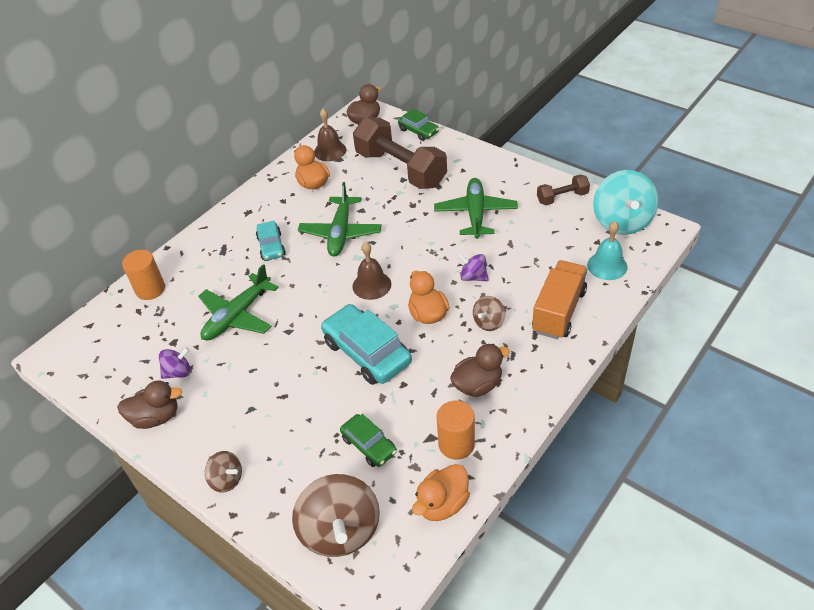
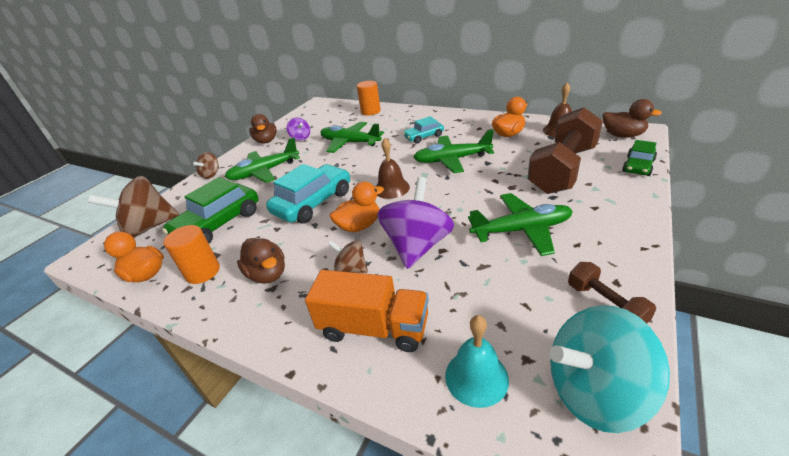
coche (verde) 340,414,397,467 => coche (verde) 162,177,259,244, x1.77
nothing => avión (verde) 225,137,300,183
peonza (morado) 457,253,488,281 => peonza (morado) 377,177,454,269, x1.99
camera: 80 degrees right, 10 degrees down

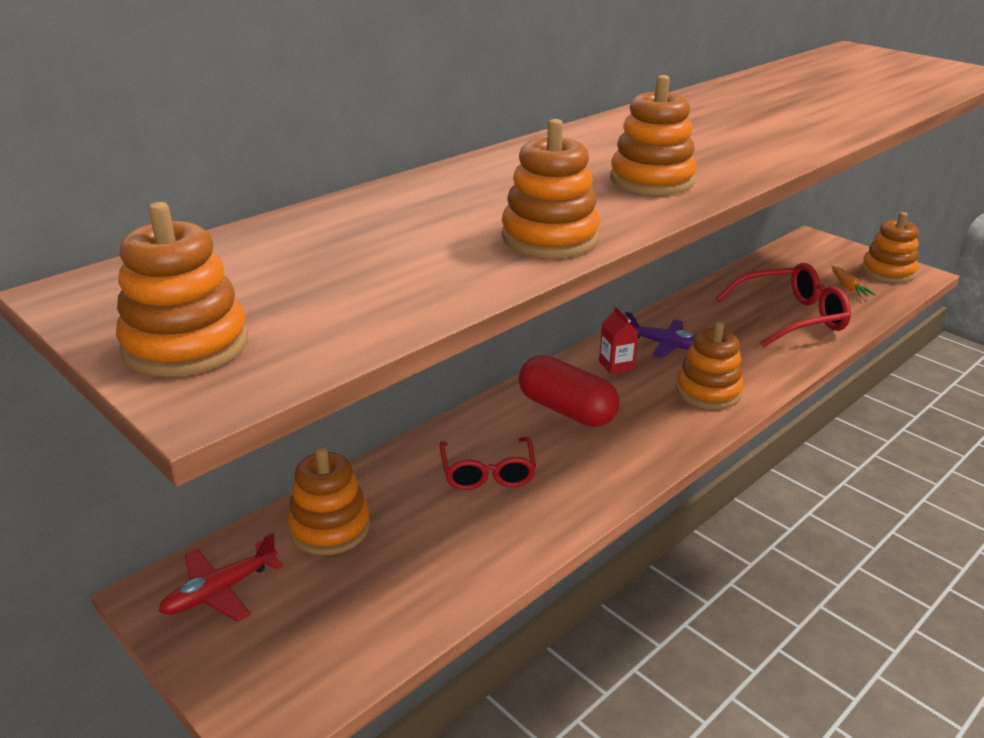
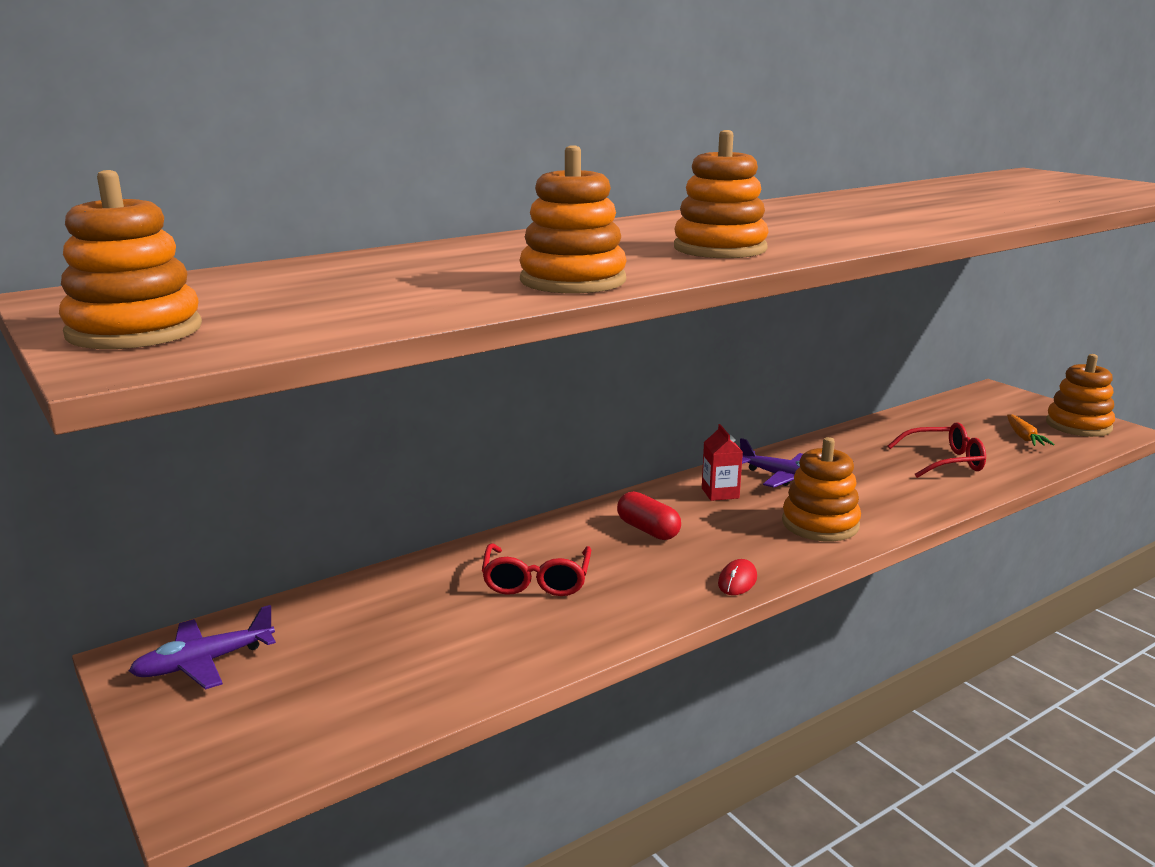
avión (rojo) 159,532,283,621 => avión (morado) 129,605,276,690
cápsula (rojo) 519,355,620,427 => cápsula (rojo) 617,491,681,540, x0.60
nothing => ratón (rojo) 718,559,757,595
gafas (rojo) 716,263,851,347 => gafas (rojo) 888,422,986,478, x0.65
juguete apilable (naranja) 287,446,370,555 => nothing
camera: 10 degrees right, 10 degrees down

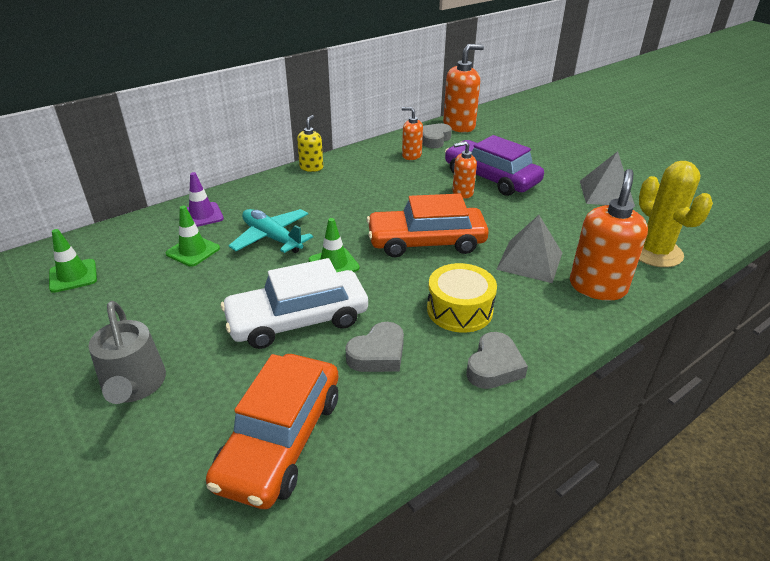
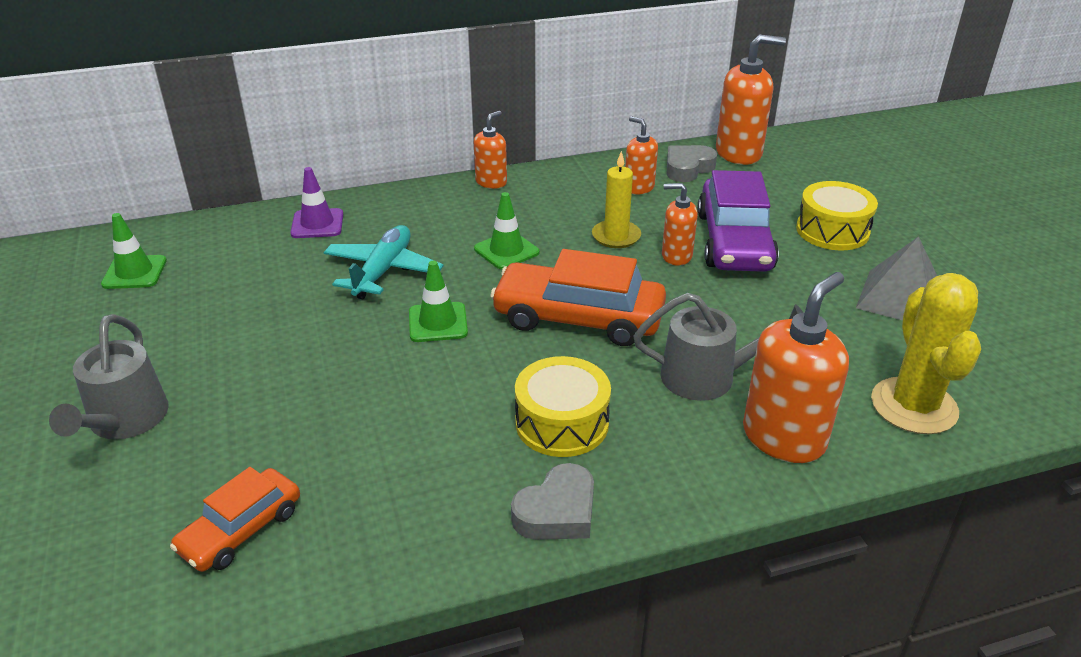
coche (naranja) 206,354,338,509 => coche (naranja) 170,467,300,572, x0.58
avión (turquesa) 228,209,313,253 => avión (turquesa) 324,225,444,299, 45 degrees clockwise
dispensador de jabón (amarillo) 297,115,323,172 => dispensador de jabón (naranja) 474,111,507,189
cono de tráfico (verde) 166,206,220,267 => cono de tráfico (verde) 474,192,540,269, moved
nothing => vela (amarillo) 592,151,641,248
pirámide (gris) 496,215,562,283 => regadera (gris) 633,293,803,401
coche (morado) 445,135,544,196 => coche (morado) 698,170,779,272, 150 degrees counterclockwise
nothing => tambor (amarillo) 796,181,878,250
coche (blanco) 221,258,368,349 => nothing
corazón (gris) 345,322,404,372 => nothing
camera: 20 degrees right, 0 degrees up

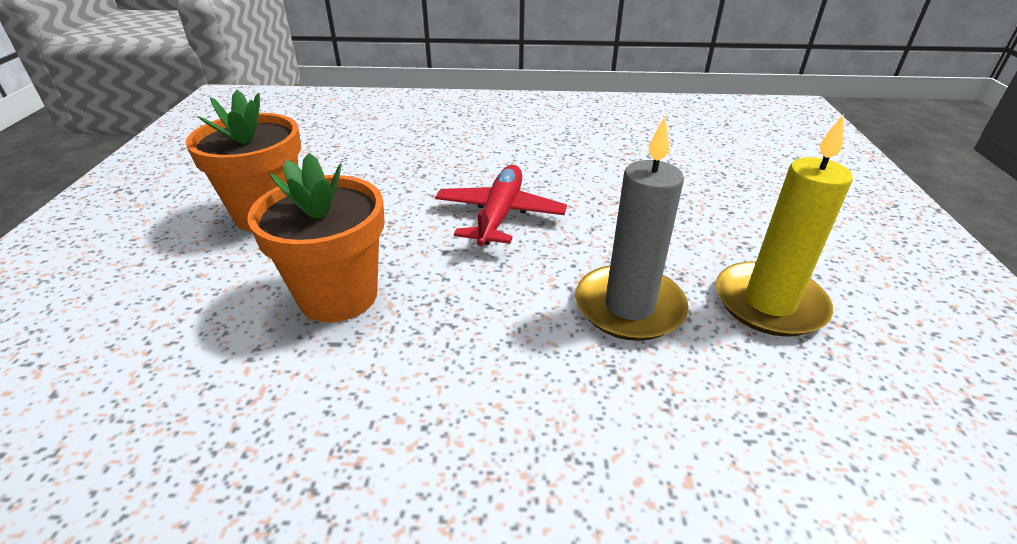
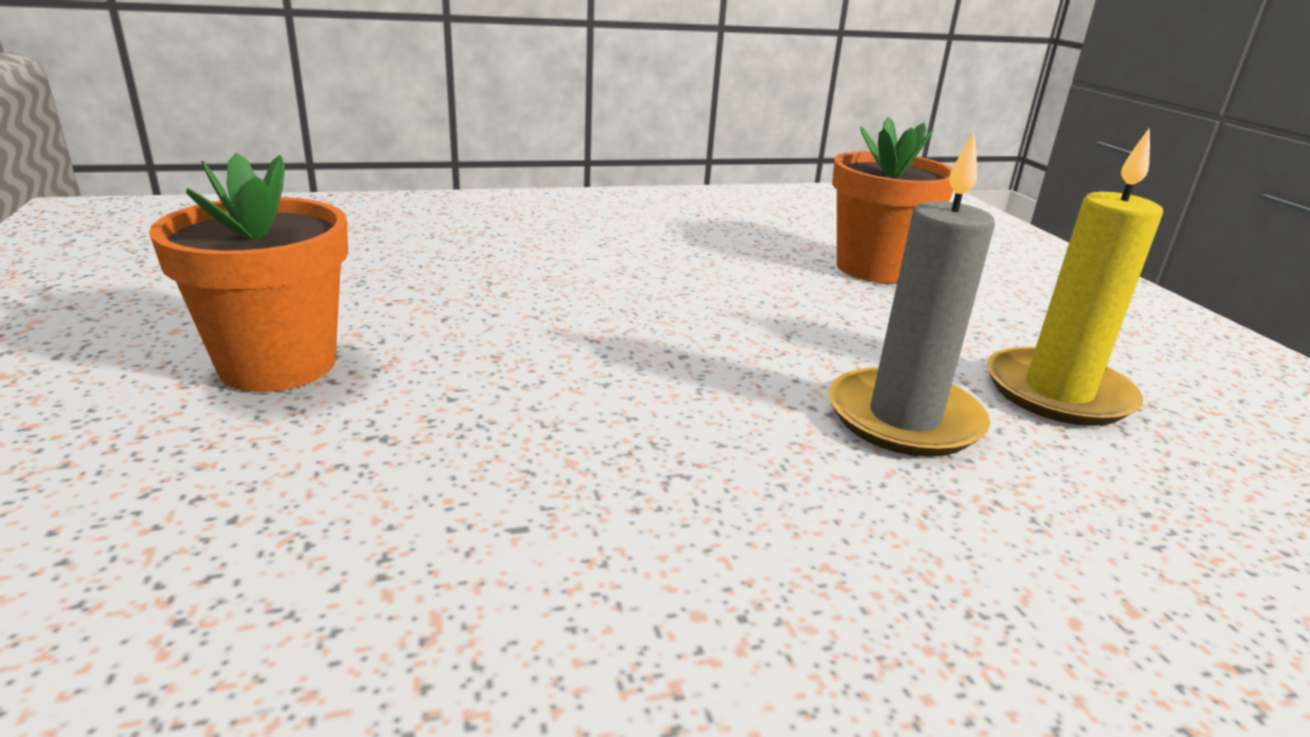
maceta (naranja) 248,153,385,322 => maceta (naranja) 832,117,953,283, moved
avión (rojo) 435,165,567,246 => nothing
camera: 20 degrees left, 10 degrees down

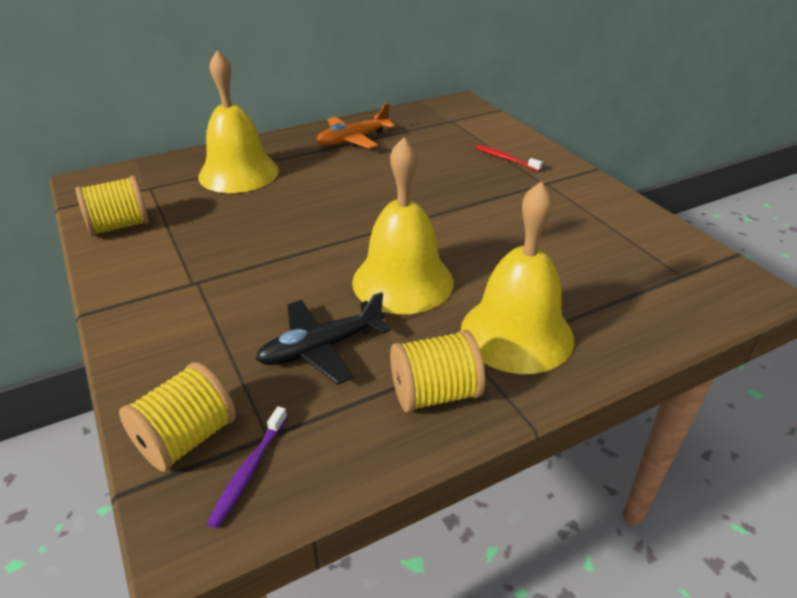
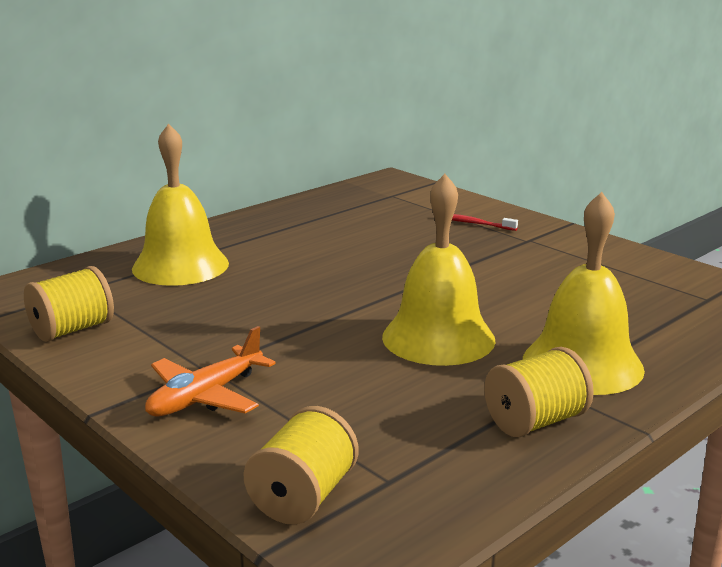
avión (naranja) 316,103,396,149 => avión (naranja) 145,326,276,417, moved
cepillo de dientes (morado) 207,406,287,528 => nothing
avión (negro) 256,292,390,385 => nothing
camera: 15 degrees left, 15 degrees down

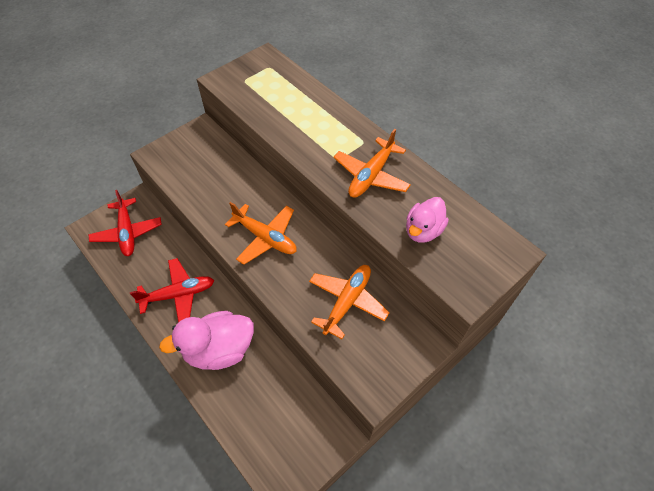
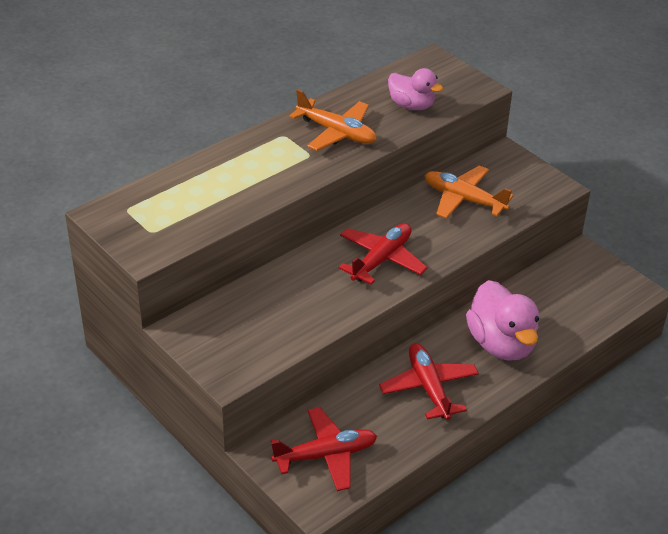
avión (naranja) 225,202,297,265 => avión (rojo) 339,223,428,284
camera: 90 degrees left, 15 degrees down

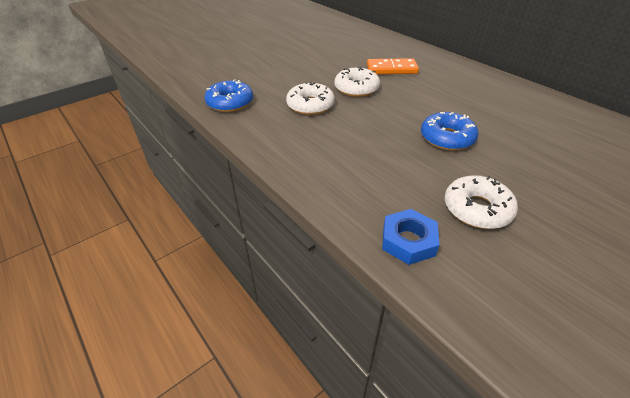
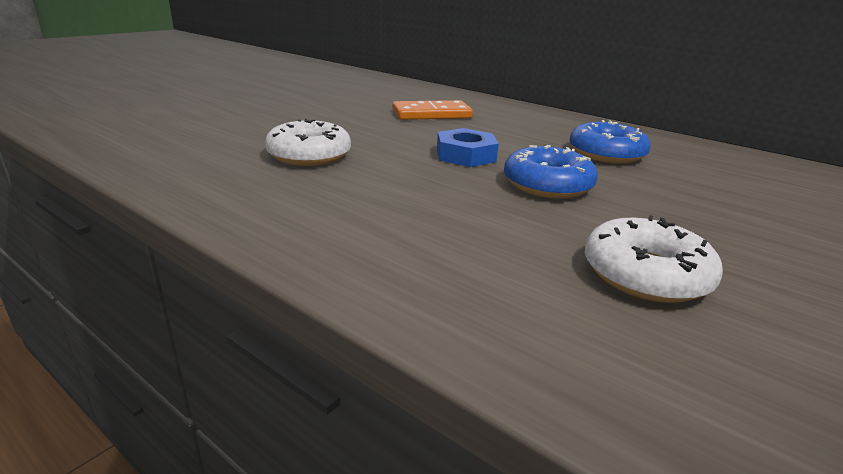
tuerca (azul) 382,209,439,265 => tuerca (azul) 437,128,499,167, moved
rosquilla (azul) 205,79,253,112 => rosquilla (azul) 569,120,651,164, moved
rosquilla (blanco) 335,67,380,97 => nothing
camera: 15 degrees left, 15 degrees down

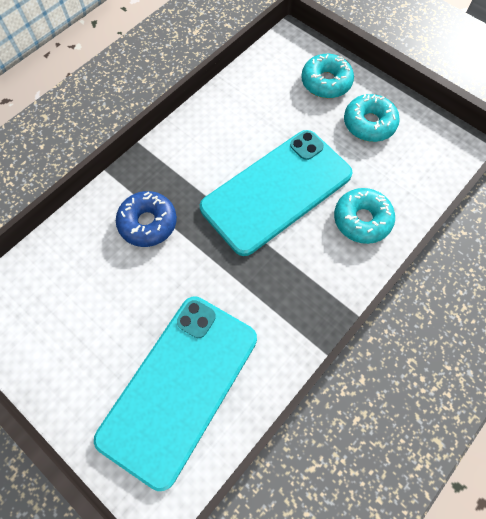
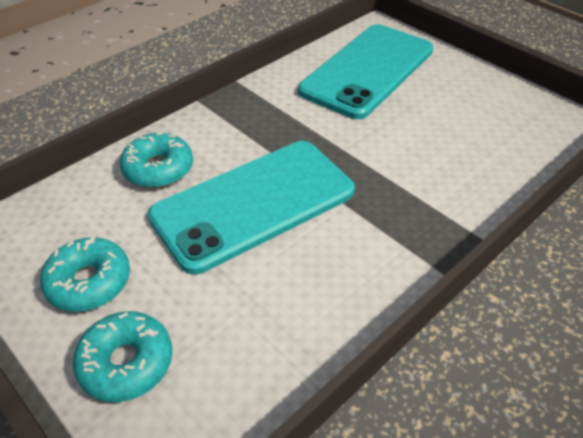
rosquilla (azul) 116,191,177,247 => nothing
camera: 175 degrees left, 20 degrees down

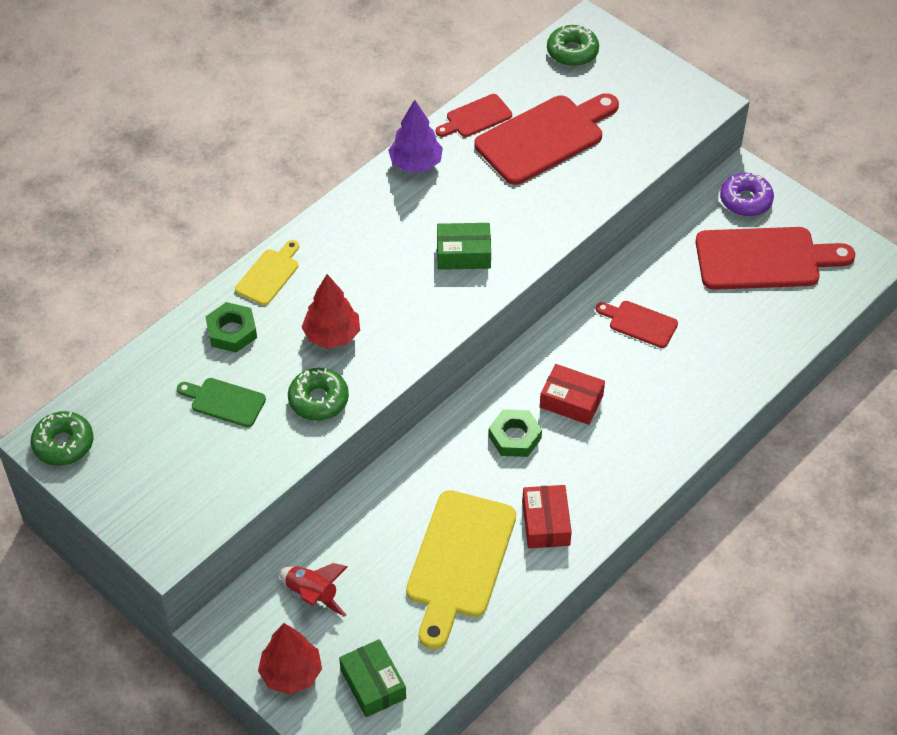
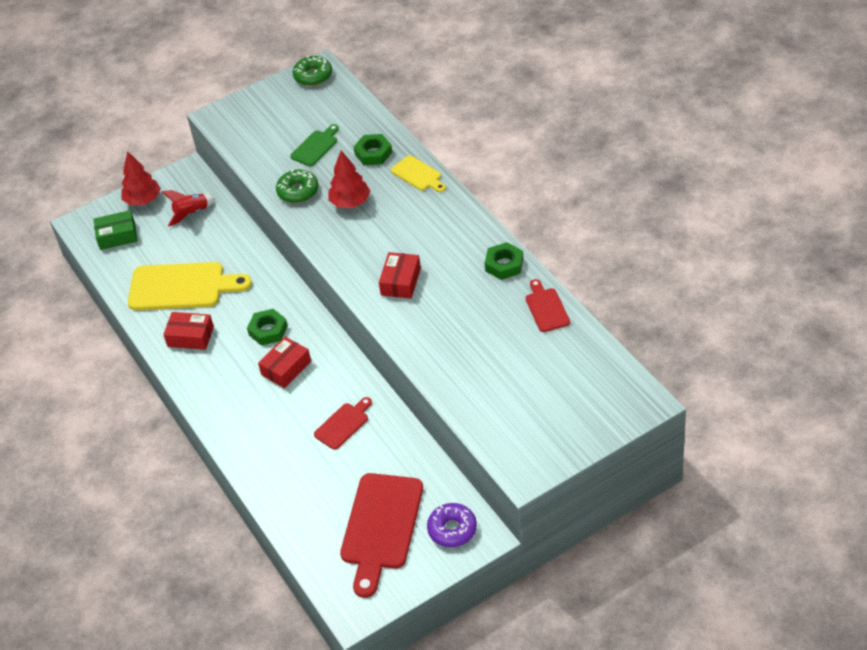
tabla de cortar (amarillo) 406,490,516,649 => tabla de cortar (amarillo) 128,262,252,310, 150 degrees clockwise
caja (verde) 437,223,491,270 => caja (rojo) 379,252,421,299
árbol (morado) 388,99,443,172 => tuerca (verde) 485,242,524,280
tabla de cortar (rojo) 474,93,619,185 => nothing
rosquilla (verde) 547,25,599,66 => nothing
camera: 110 degrees right, 5 degrees down

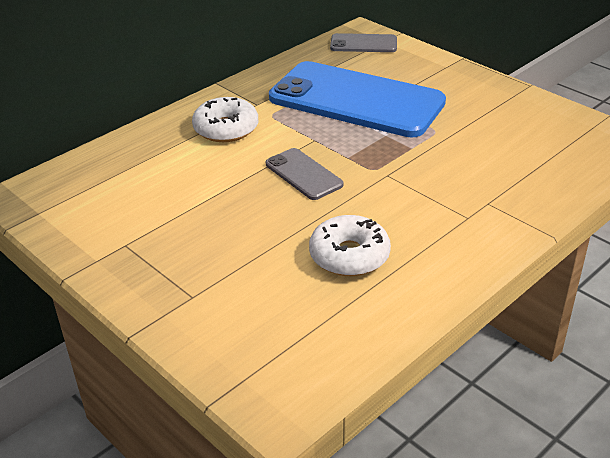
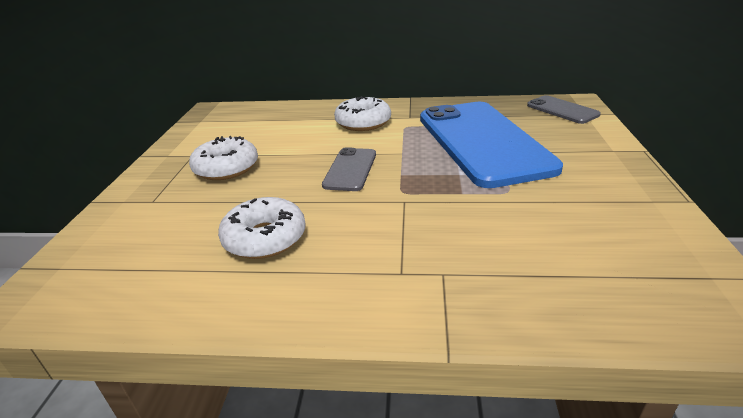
nothing => rosquilla (blanco) 189,136,258,180
camera: 50 degrees right, 5 degrees down

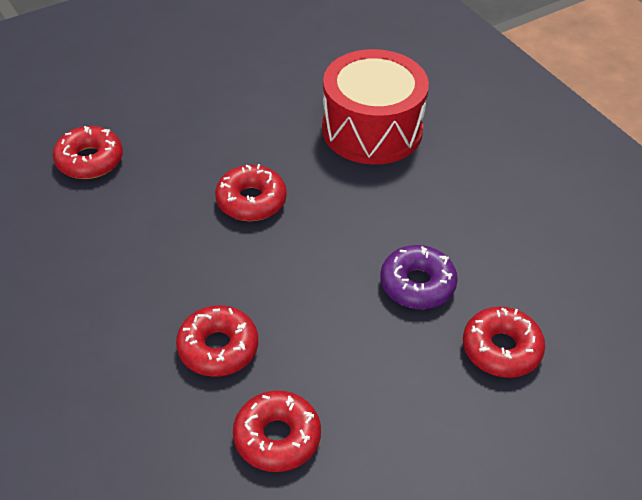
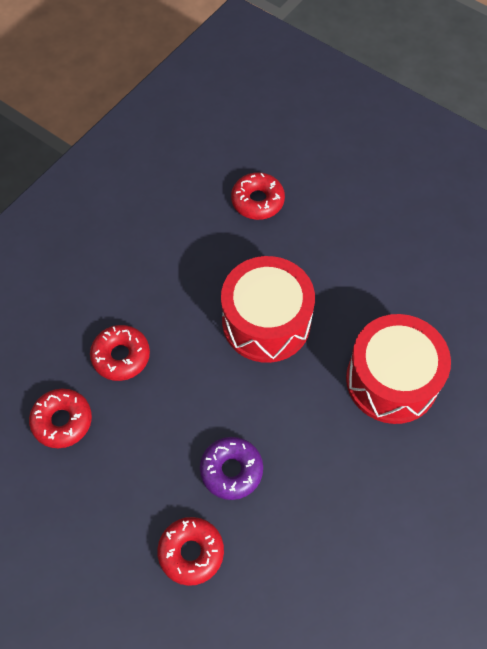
rosquilla (rojo) 215,164,287,221 => tambor (rojo) 221,256,315,363
camera: 70 degrees right, 15 degrees up

